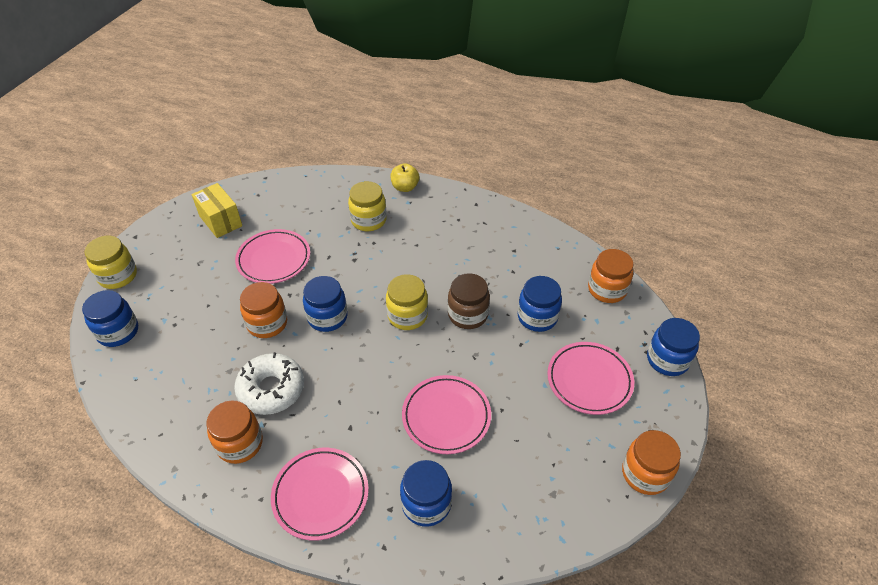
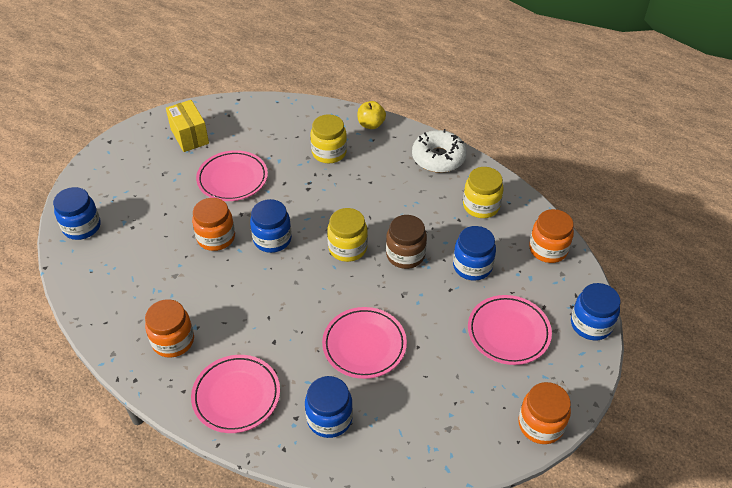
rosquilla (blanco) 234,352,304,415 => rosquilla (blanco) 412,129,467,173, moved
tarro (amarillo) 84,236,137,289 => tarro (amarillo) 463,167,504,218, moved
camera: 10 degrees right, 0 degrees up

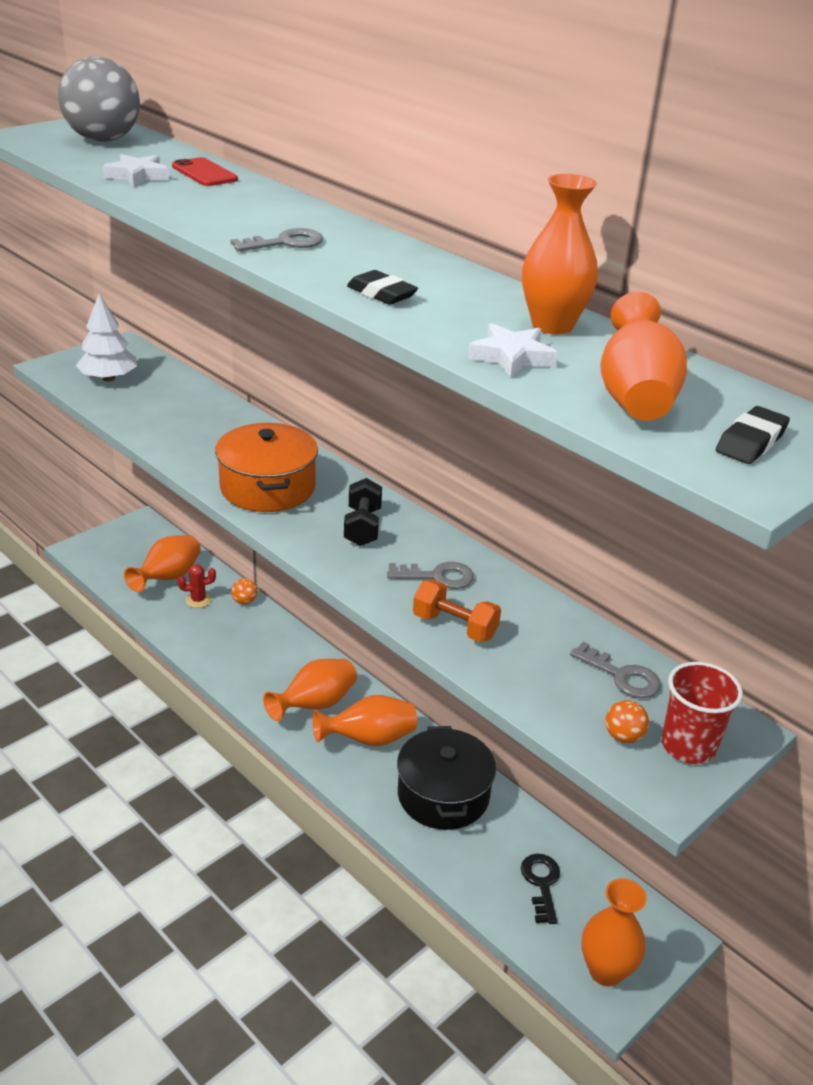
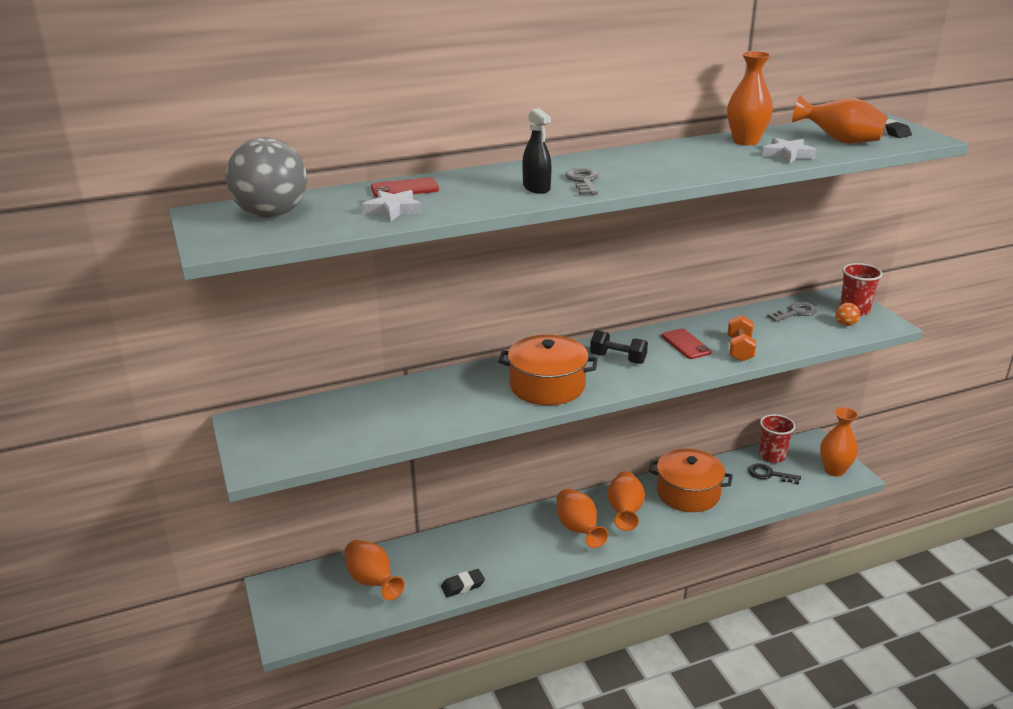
goma de borrar (negro) 347,270,418,305 => goma de borrar (negro) 441,569,485,597, moved
nothing => pulverizador (negro) 522,108,552,194
olla (negro) 397,726,496,830 => olla (naranja) 649,449,733,512
llave (gris) 387,562,474,589 => móvil (rojo) 662,328,712,359
mancuerna (naranja) 413,580,501,642 => mancuerna (naranja) 728,315,756,362, 45 degrees counterclockwise
nothing => vaso (rojo) 759,414,795,463
árbol (blanco) 76,294,137,382 => nothing
cactus (rojo) 178,564,216,608 => nothing
pelota (naranja) 231,578,257,605 => nothing
camera: 65 degrees left, 5 degrees down

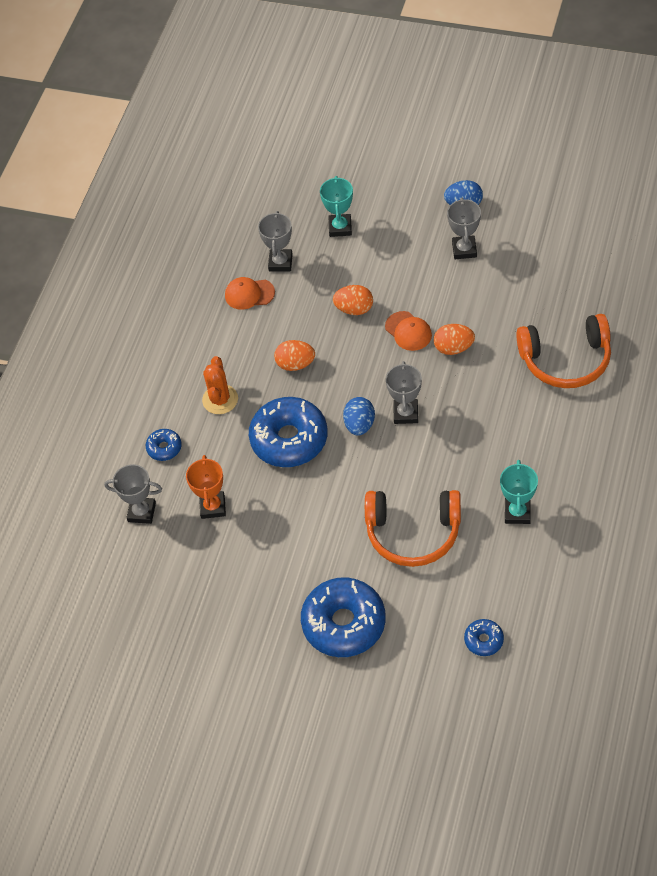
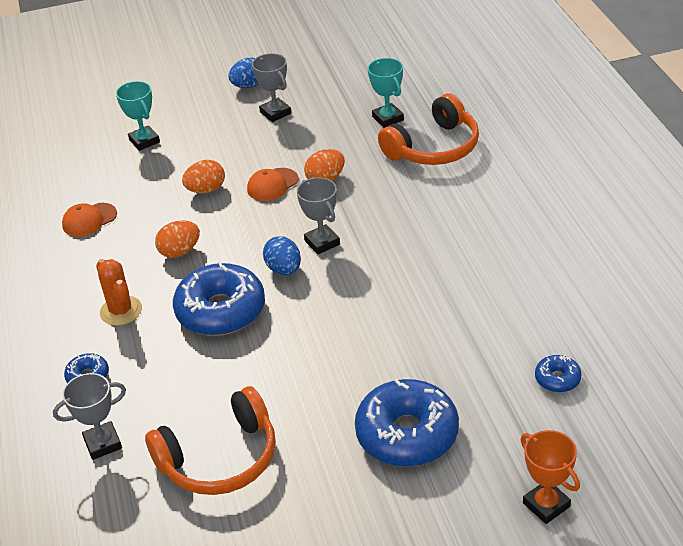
auriculares (naranja) 365,490,461,567 => auriculares (naranja) 145,386,276,495, moved
gorra (naranja) 385,311,432,351 => gorra (naranja) 247,168,299,201, 120 degrees clockwise
trofeo (turquesa) 500,460,538,524 => trofeo (turquesa) 368,58,404,128, moved
trofeo (naranja) 186,455,226,519 => trofeo (naranja) 521,430,580,524, moved
trofeo (gris) 258,211,293,272 => nothing
camera: 35 degrees left, 15 degrees down

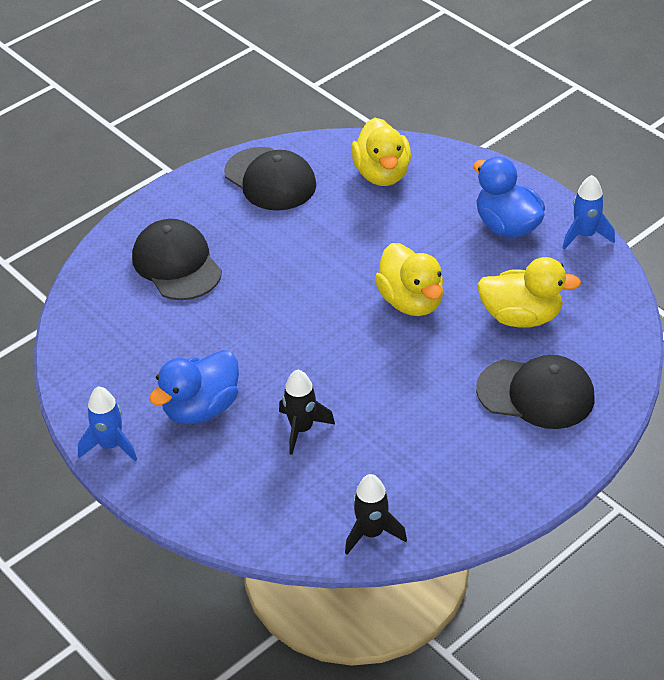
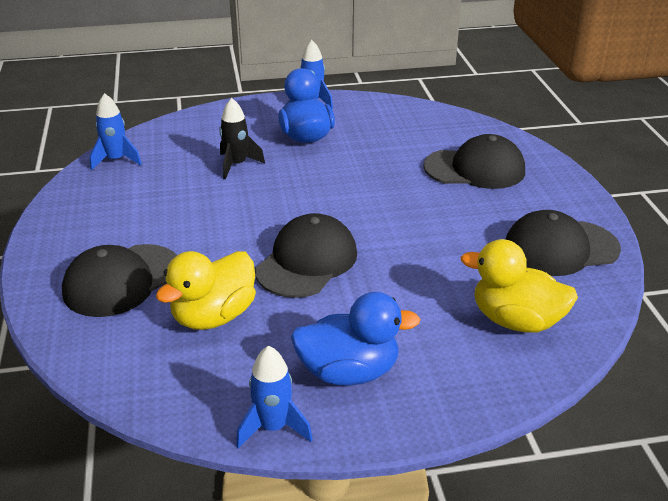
cohete (negro) 345,474,407,555 => cohete (azul) 90,93,142,170
pato (amarillo) 375,243,443,316 => gorra (negro) 255,213,357,298
camera: 120 degrees right, 10 degrees down

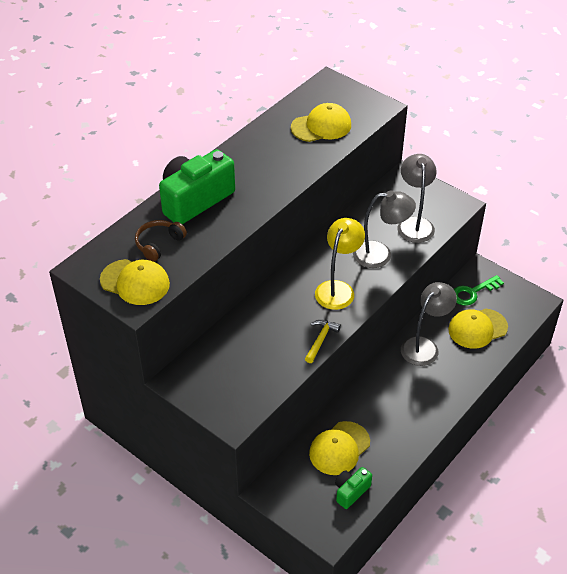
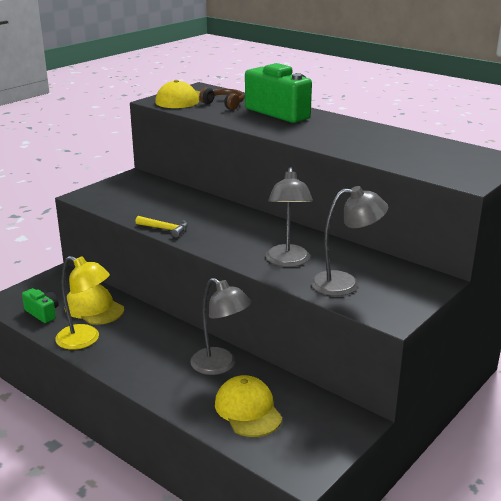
lámpara (amarillo) 315,218,365,310 => lámpara (amarillo) 55,256,110,350, moved
gorra (amarillo) 291,103,351,142 => nothing
llave (verde) 454,275,504,306 => nothing
camera: 90 degrees right, 20 degrees down

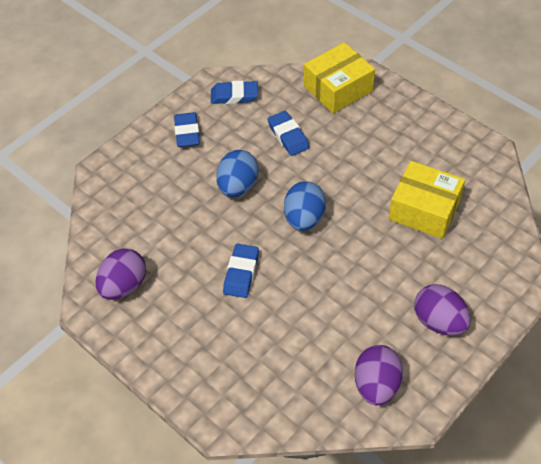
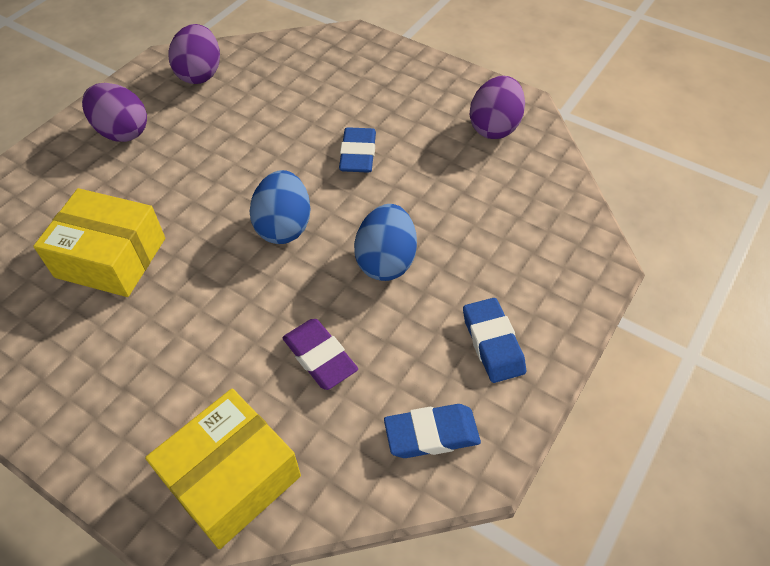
goma de borrar (azul) 268,111,309,156 => goma de borrar (morado) 282,319,358,390
camera: 170 degrees right, 0 degrees up

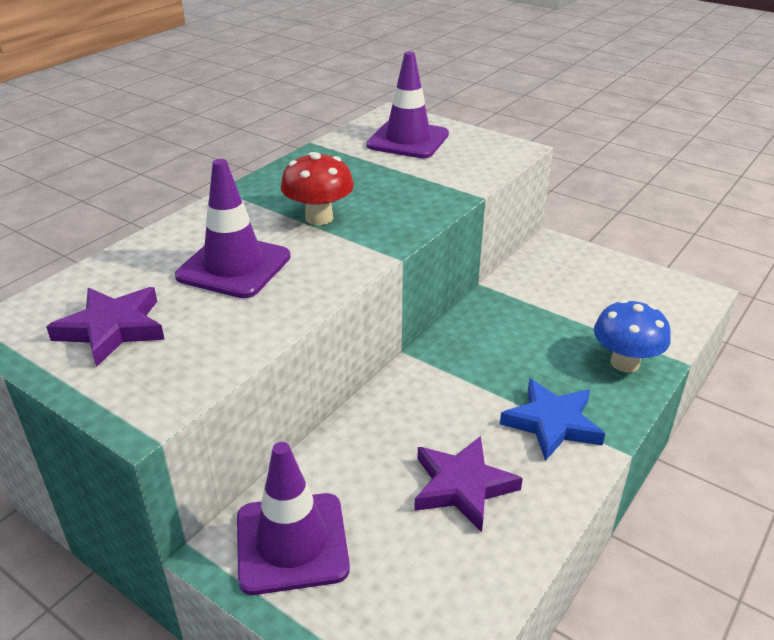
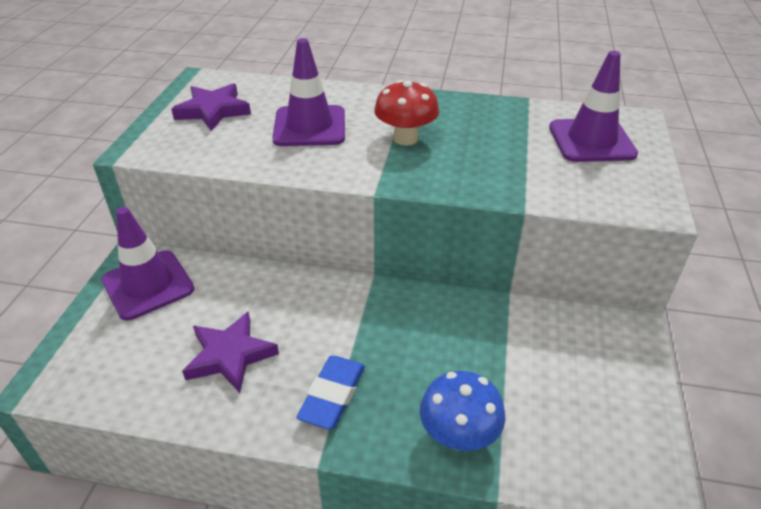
estrella (azul) 500,378,605,461 => goma de borrar (azul) 296,356,365,429
camera: 65 degrees right, 5 degrees up

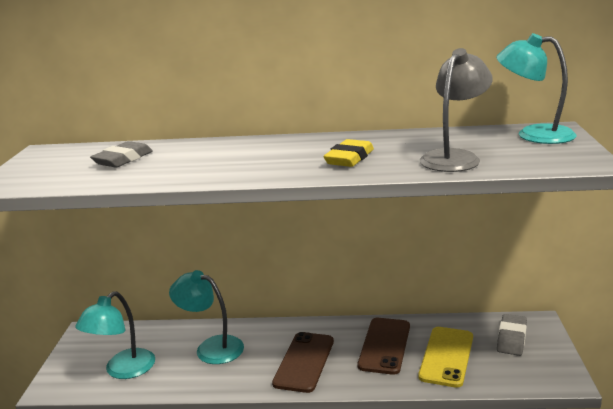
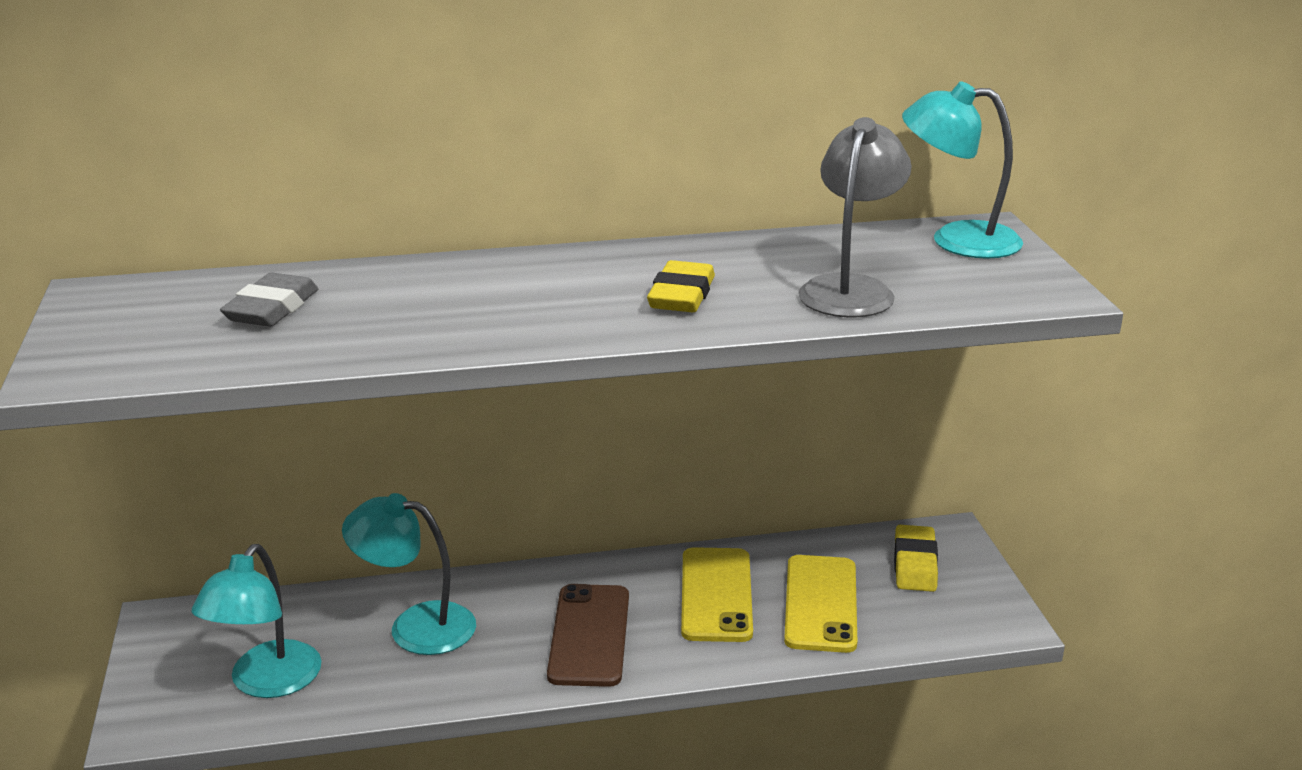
móvil (marrón) 358,318,410,375 => móvil (amarillo) 681,547,753,642
goma de borrar (gris) 497,314,527,356 => goma de borrar (amarillo) 894,525,938,592
camera: 15 degrees left, 5 degrees up

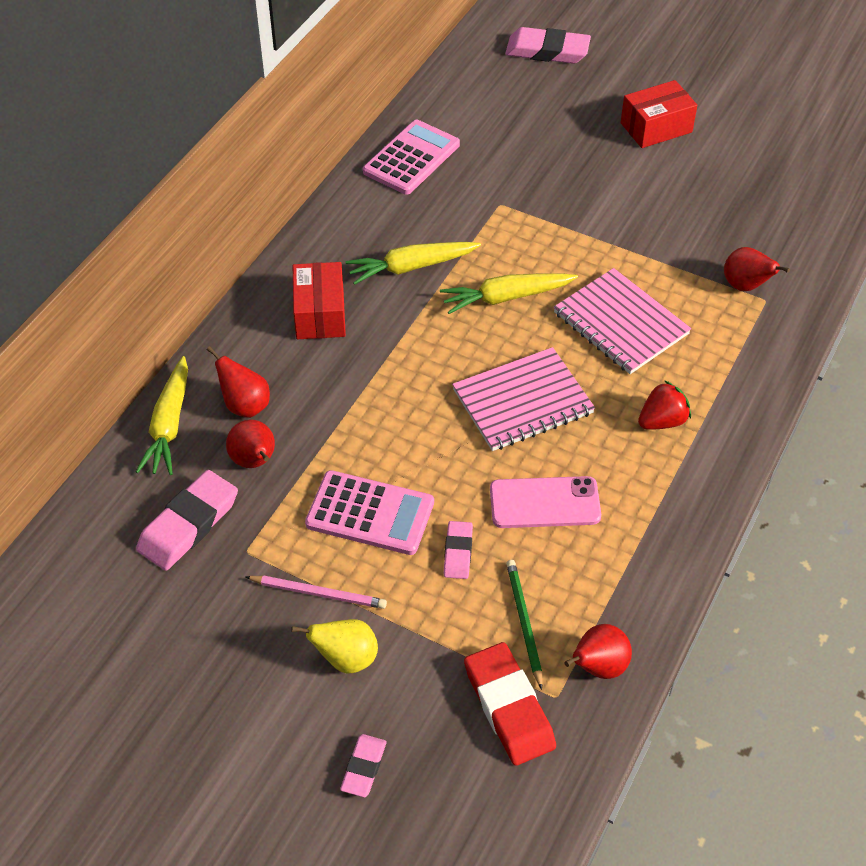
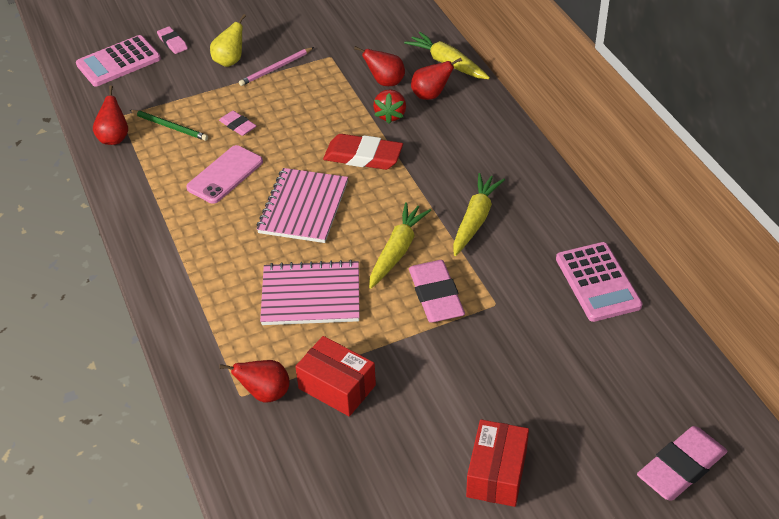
calculadora (rosa) 305,470,434,555 => calculadora (rosa) 76,35,161,86, moved
caja (rojo) 293,262,346,339 => caja (rojo) 295,336,376,416, moved
goma de borrar (rojo) 464,642,556,766 => goma de borrar (rojo) 323,134,403,170, moved
fresa (rojo) 638,380,691,430 => fresa (rojo) 373,89,406,124, moved
goma de borrar (rosa) 136,470,238,571 => goma de borrar (rosa) 409,260,465,323, moved
camera: 130 degrees right, 5 degrees down

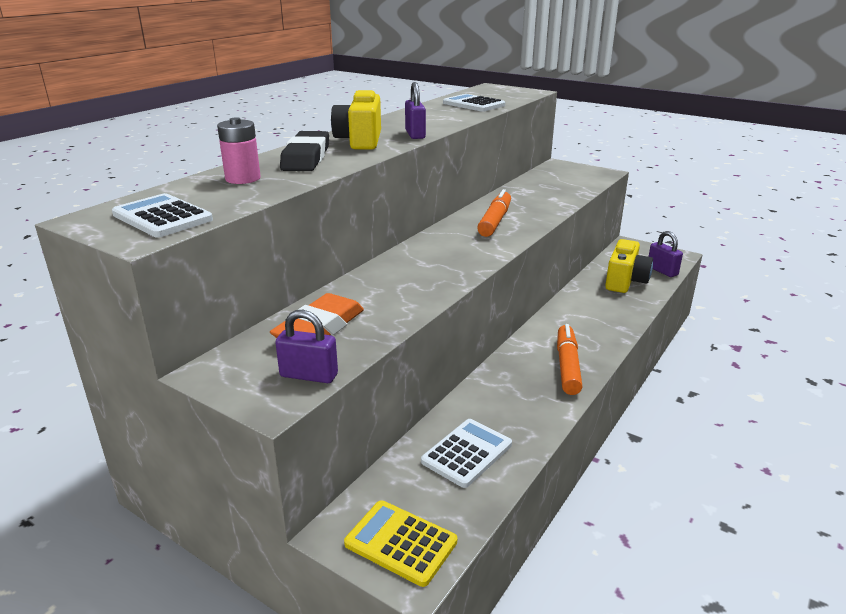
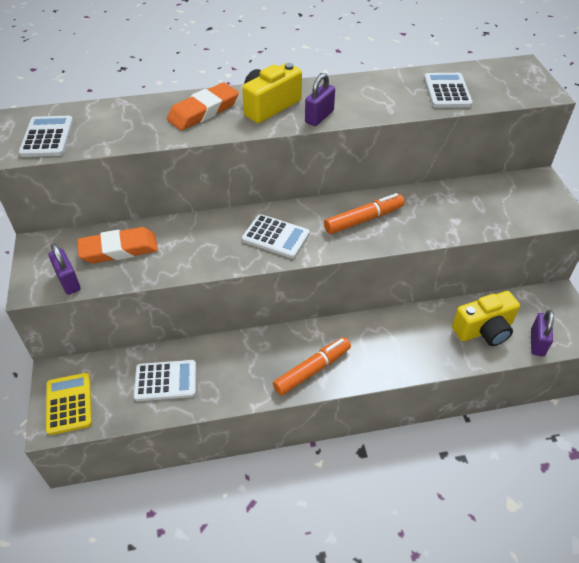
goma de borrar (negro) 280,131,329,171 => goma de borrar (naranja) 167,82,239,131
nothing => calculadora (blanco) 242,214,310,259
pila (rosa) 217,117,261,184 => nothing
camera: 45 degrees right, 20 degrees up

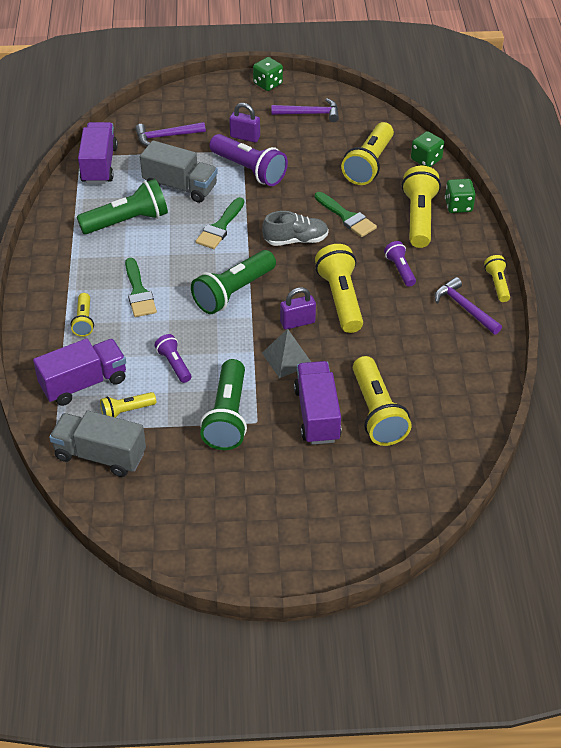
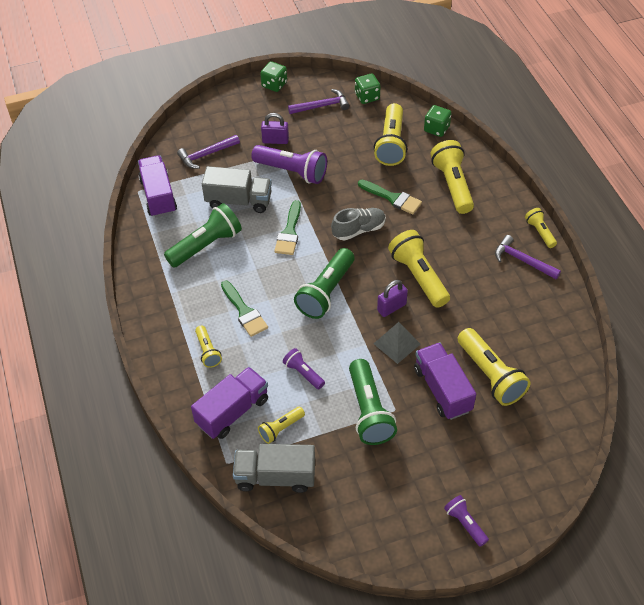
dado (verde) 445,179,476,213 => dado (verde) 355,73,381,104, moved
lámpara de mano (morado) 384,241,416,287 => lámpara de mano (morado) 444,495,489,547, moved
camera: 15 degrees left, 5 degrees up

